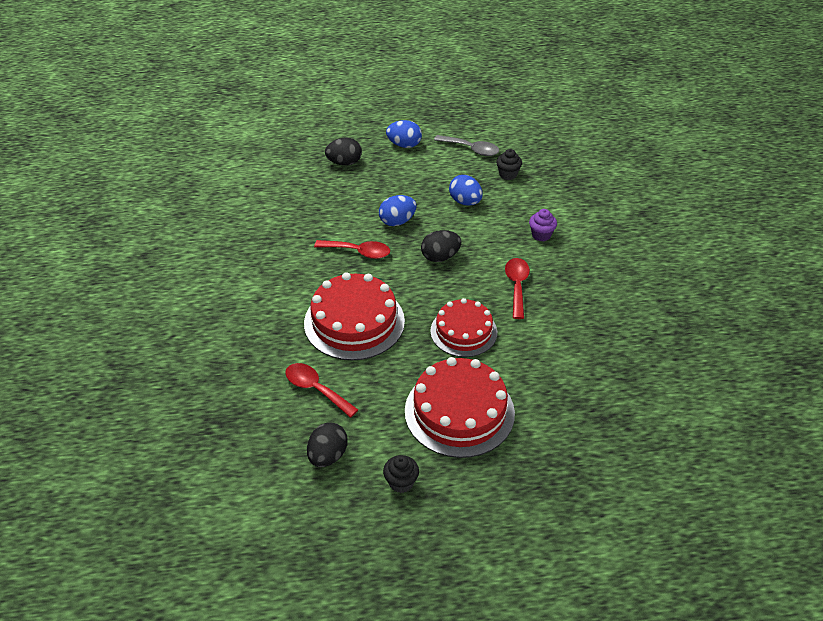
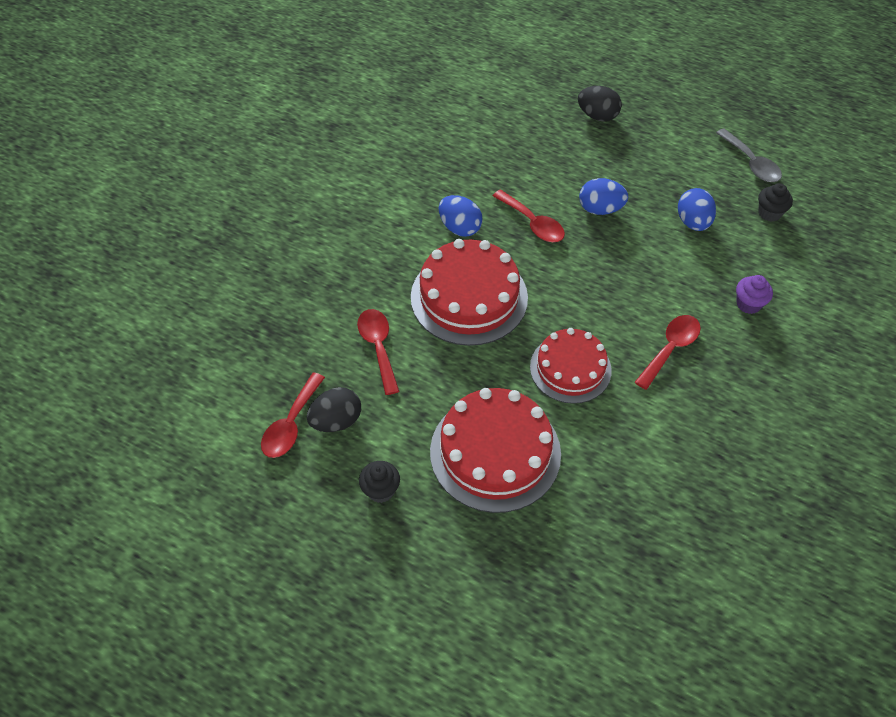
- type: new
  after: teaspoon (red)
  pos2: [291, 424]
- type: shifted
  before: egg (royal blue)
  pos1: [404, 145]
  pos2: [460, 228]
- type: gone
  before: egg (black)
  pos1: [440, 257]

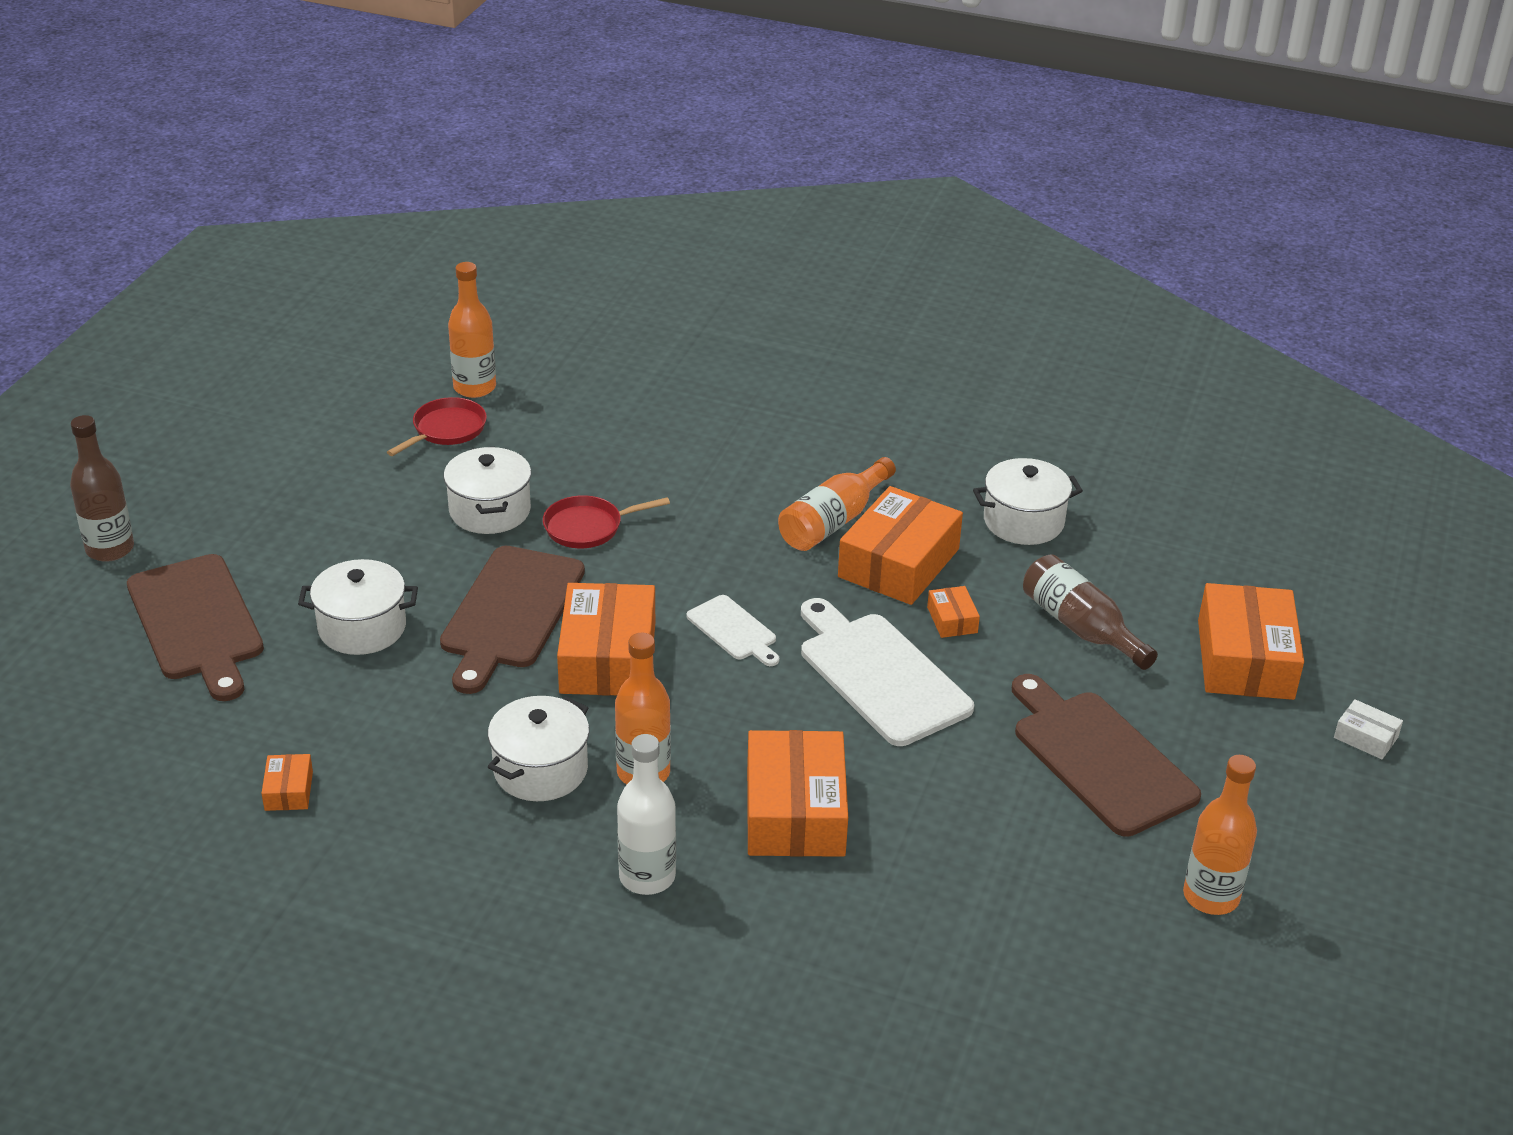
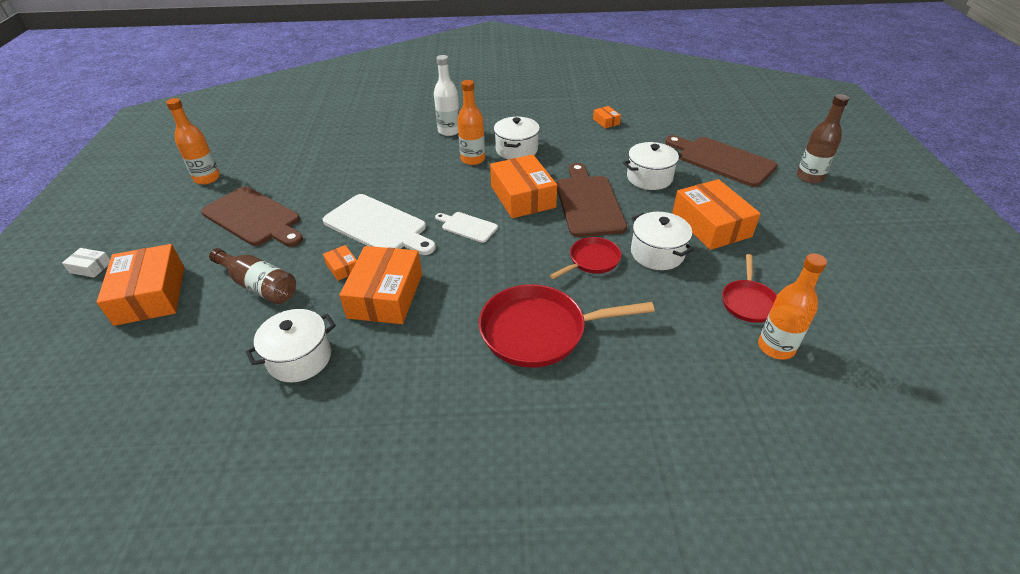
- type: new
  after: skillet (red)
  pos2: [539, 331]
- type: shifted
  before: parcel (orange-coloured)
  pos1: [795, 812]
  pos2: [711, 225]
- type: gone
  before: flask (orange-coloured)
  pos1: [833, 521]

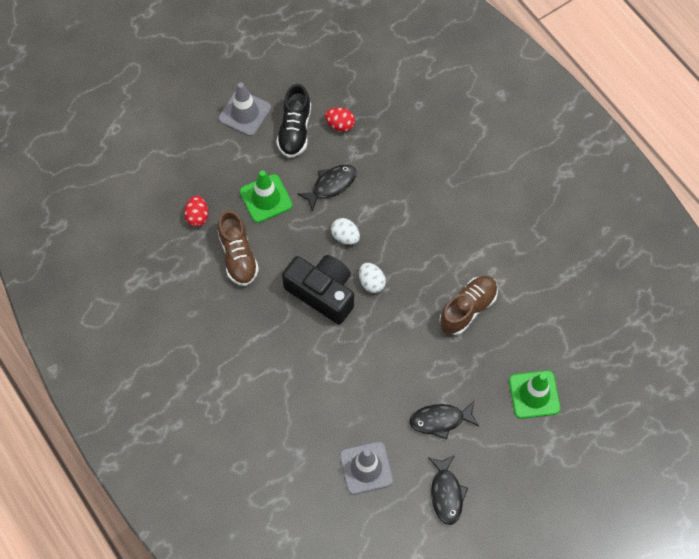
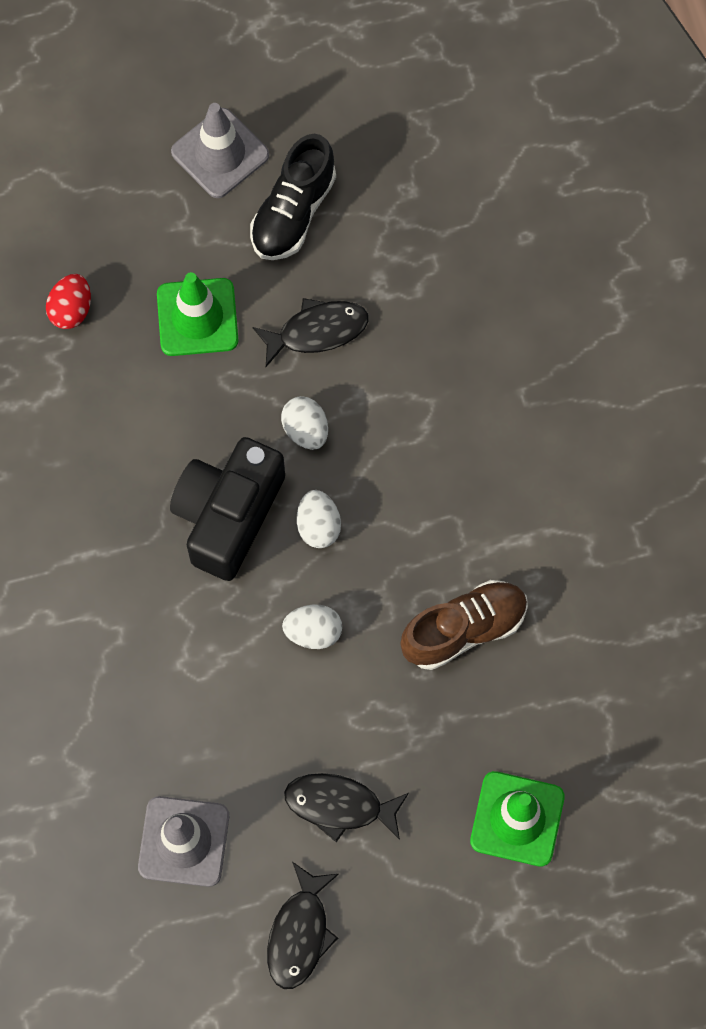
- type: rotated
  before: photo camera (black)
  pos1: [322, 293]
  pos2: [228, 515]
  turn: -120
- type: new
  after: egg (pure white)
  pos2: [313, 632]
- type: gone
  before: lace-up shoe (brown)
  pos1: [238, 256]
- type: gone
  before: egg (red)
  pos1: [340, 125]

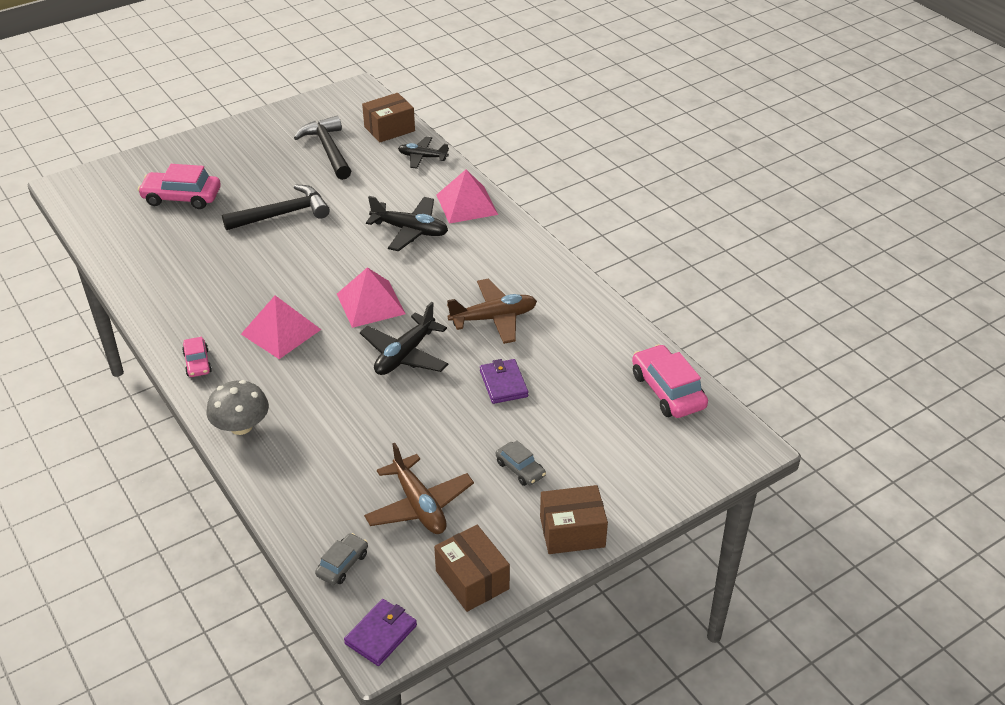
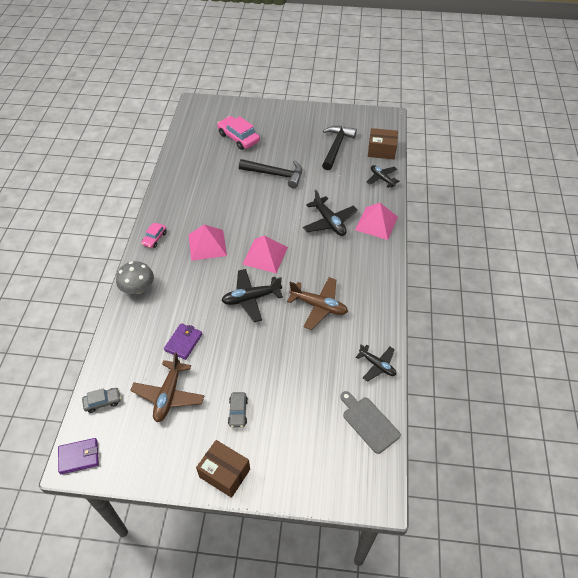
- type: shifted
  before: card wallet (purple)
  pos1: [503, 384]
  pos2: [183, 342]
- type: swapped
  before: car (rosy)
  after: chopping board (grey)
  pos1: [667, 391]
  pos2: [369, 422]
- type: new
  after: toy plane (black)
  pos2: [377, 365]
- type: gone
  before: parcel (brown)
  pos1: [472, 580]

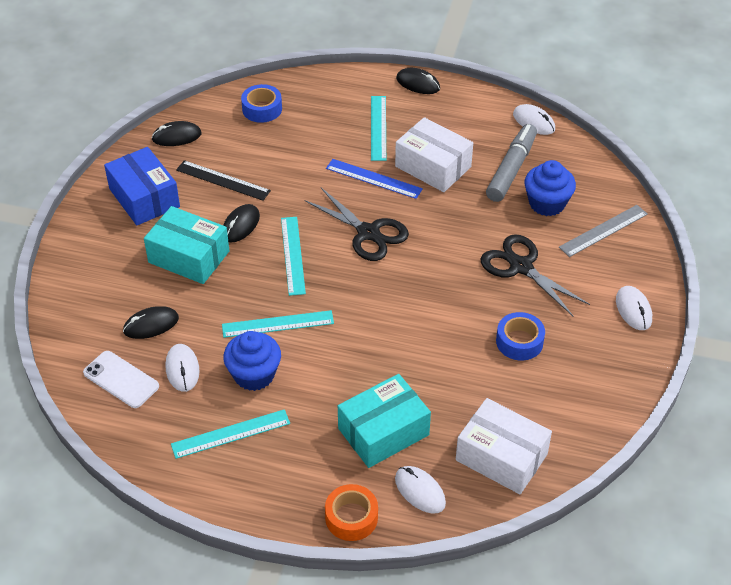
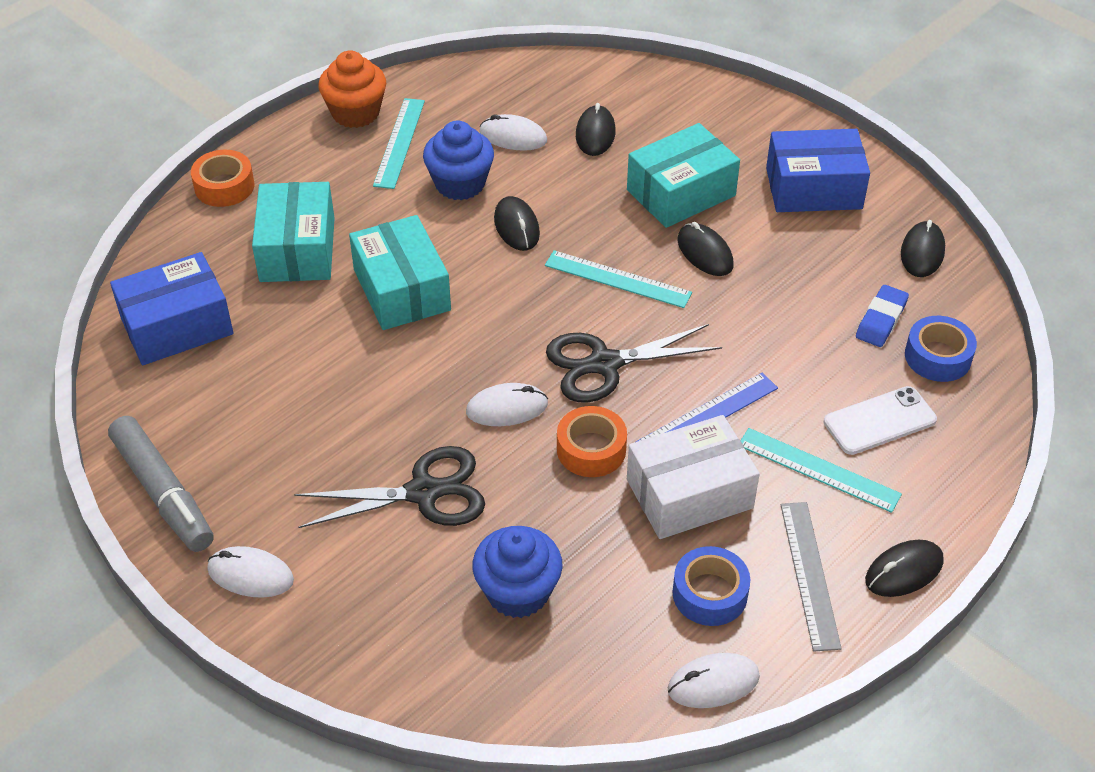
- type: shifted
  before: marker (grey)
  pos1: [511, 169]
  pos2: [163, 493]
- type: repainted
  before: parcel (pure white)
  after: parcel (royal blue)
  pos1: [501, 457]
  pos2: [177, 326]
- type: new
  after: muffin (orange-coloured)
  pos2: [355, 113]
- type: new
  after: parcel (turquoise)
  pos2: [402, 290]
- type: shifted
  before: PC mouse (pure white)
  pos1: [420, 491]
  pos2: [507, 408]
- type: swapped
  before: measuring stick (turquoise)
  after: PC mouse (black)
  pos1: [278, 324]
  pos2: [516, 226]
- type: new
  after: tape (orange-coloured)
  pos2: [591, 449]
- type: shifted
  before: tape (royal blue)
  pos1: [519, 341]
  pos2: [709, 593]
- type: shifted
  before: measuring stick (grey)
  pos1: [603, 230]
  pos2: [809, 574]
- type: shifted
  before: phone (pure white)
  pos1: [121, 379]
  pos2: [879, 421]
- type: new
  after: gum eraser (royal blue)
  pos2: [881, 320]
- type: gone
  before: measuring stick (black)
  pos1: [223, 180]

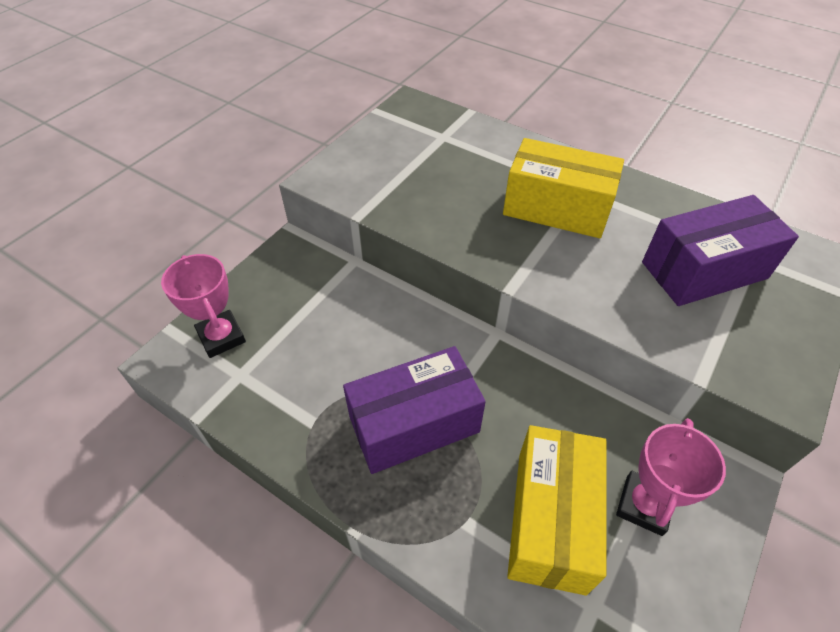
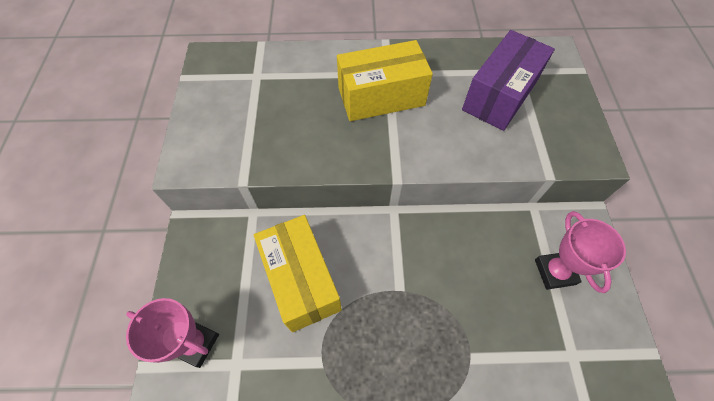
- type: shifted
  before: parcel (golden)
  pos1: [550, 520]
  pos2: [301, 280]
- type: gone
  before: parcel (purple)
  pos1: [414, 424]

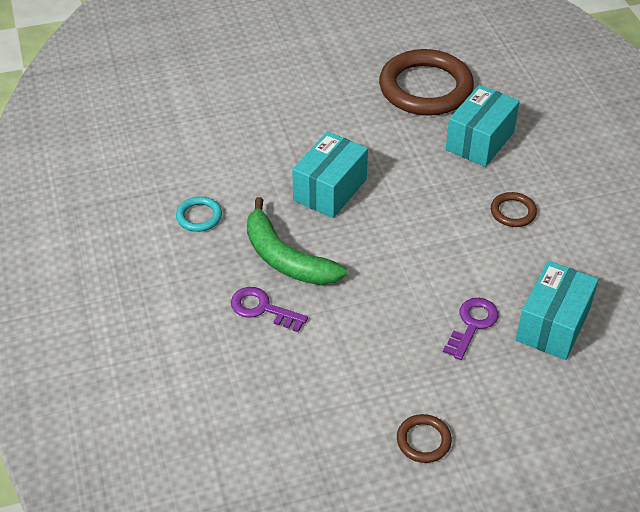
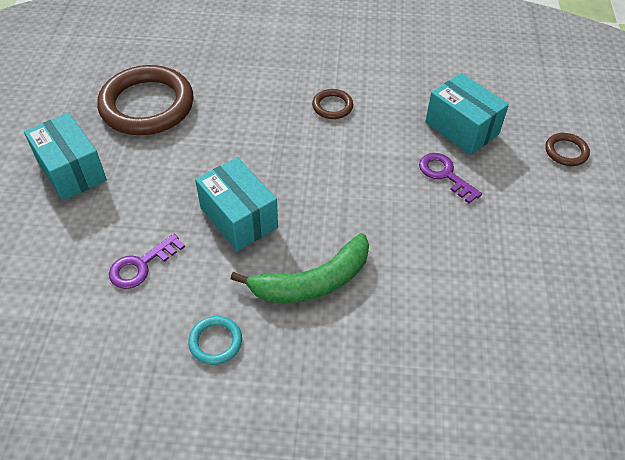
- type: shifted
  before: parcel (turquoise)
  pos1: [480, 141]
  pos2: [71, 171]
- type: shifted
  before: latchkey (purple)
  pos1: [262, 308]
  pos2: [141, 266]
- type: shifted
  before: torus (brown)
  pos1: [423, 440]
  pos2: [566, 152]

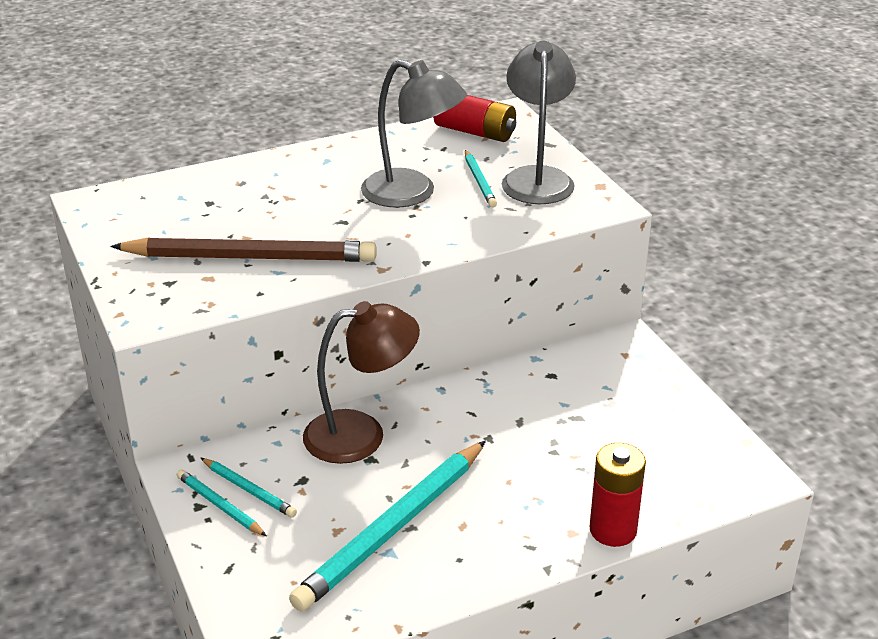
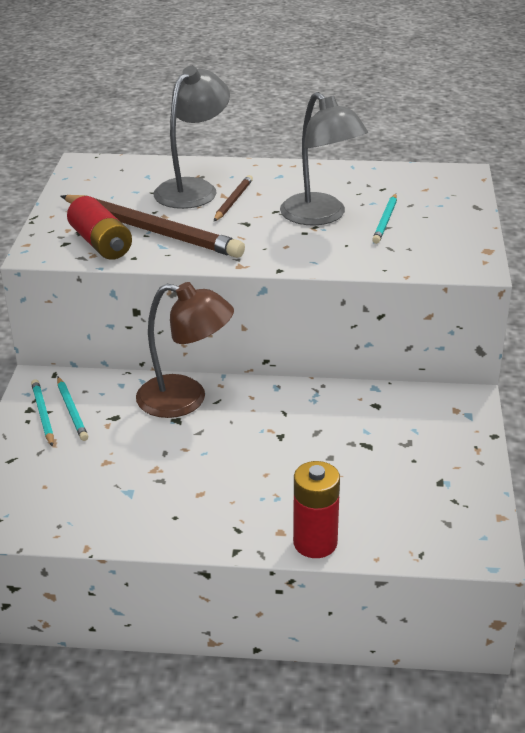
- type: shifted
  before: battery (red)
  pos1: [475, 132]
  pos2: [101, 243]
- type: shifted
  before: desk lamp (grey)
  pos1: [537, 178]
  pos2: [193, 188]
- type: new
  after: pencil (brown)
  pos2: [233, 201]
- type: gone
  before: pencil (turquoise)
  pos1: [392, 529]

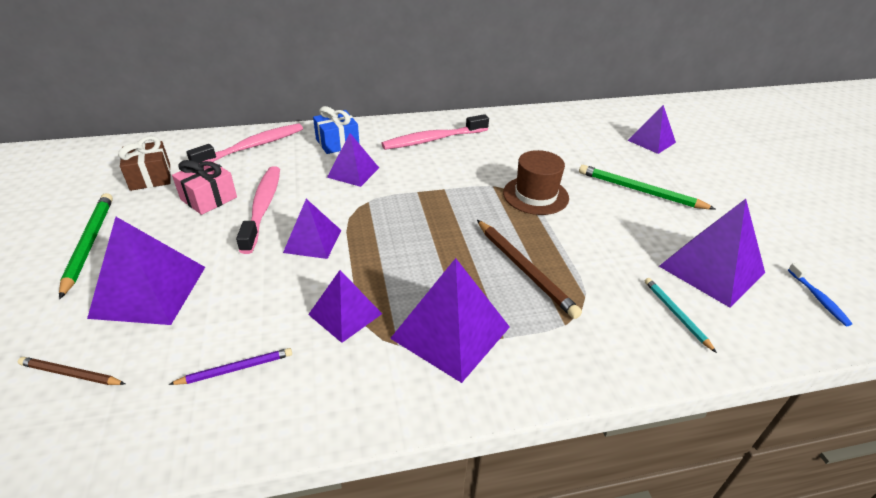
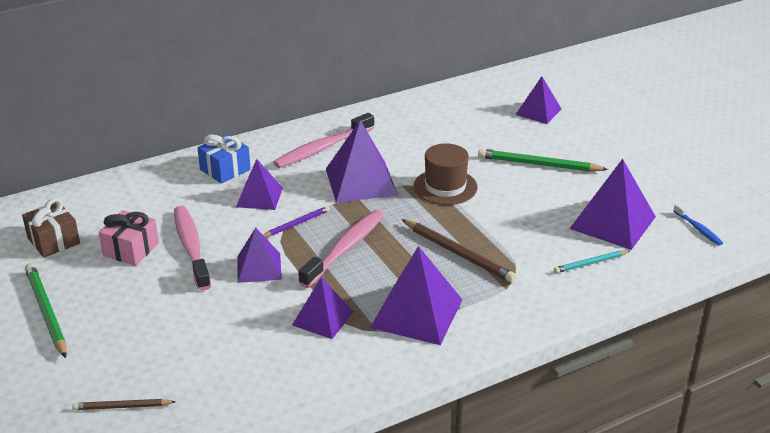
- type: shifted
  before: pencil (purple)
  pos1: [235, 369]
  pos2: [296, 224]
- type: shifted
  before: tooth brush (rosy)
  pos1: [253, 146]
  pos2: [345, 248]
- type: shifted
  before: pyramid shape (purple)
  pos1: [149, 291]
  pos2: [361, 181]
- type: rotated
  before: pencil (turquoise)
  pos1: [676, 314]
  pos2: [590, 263]
  turn: -75

